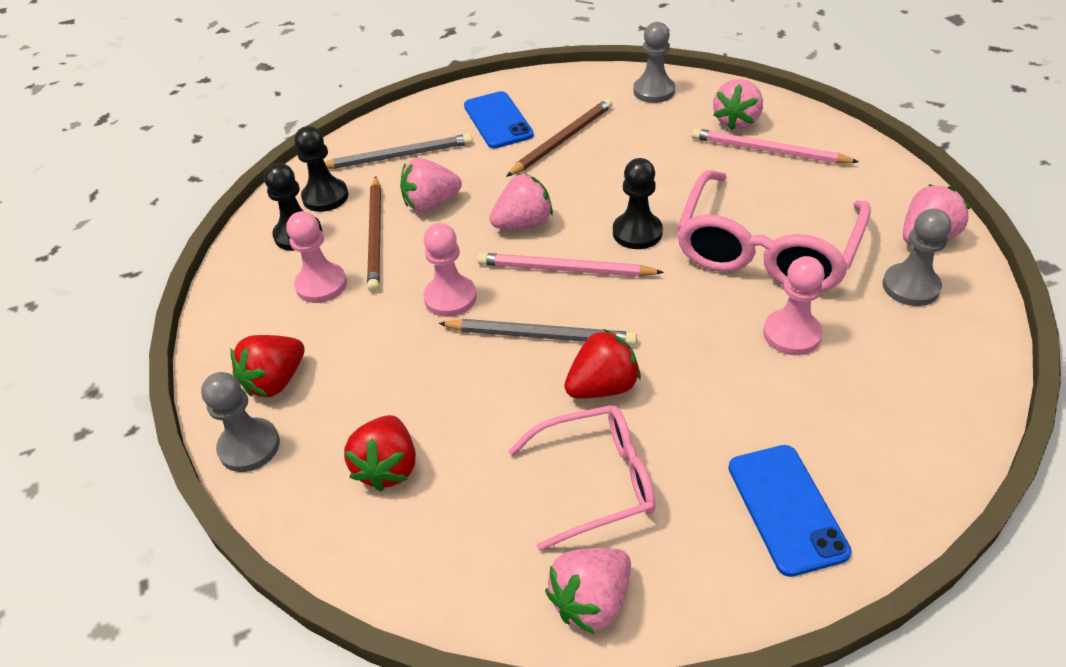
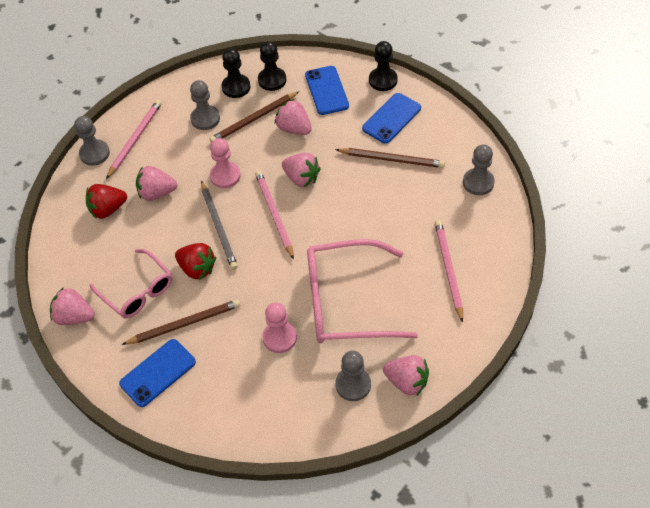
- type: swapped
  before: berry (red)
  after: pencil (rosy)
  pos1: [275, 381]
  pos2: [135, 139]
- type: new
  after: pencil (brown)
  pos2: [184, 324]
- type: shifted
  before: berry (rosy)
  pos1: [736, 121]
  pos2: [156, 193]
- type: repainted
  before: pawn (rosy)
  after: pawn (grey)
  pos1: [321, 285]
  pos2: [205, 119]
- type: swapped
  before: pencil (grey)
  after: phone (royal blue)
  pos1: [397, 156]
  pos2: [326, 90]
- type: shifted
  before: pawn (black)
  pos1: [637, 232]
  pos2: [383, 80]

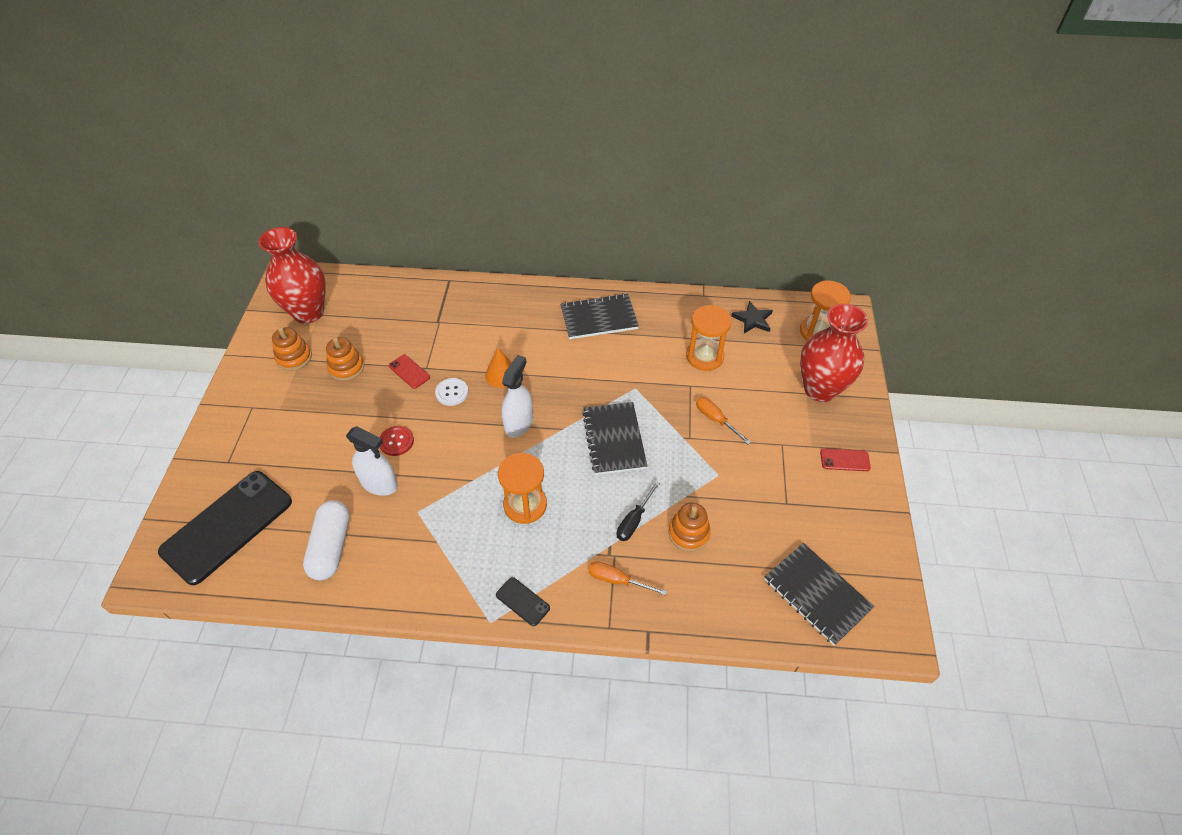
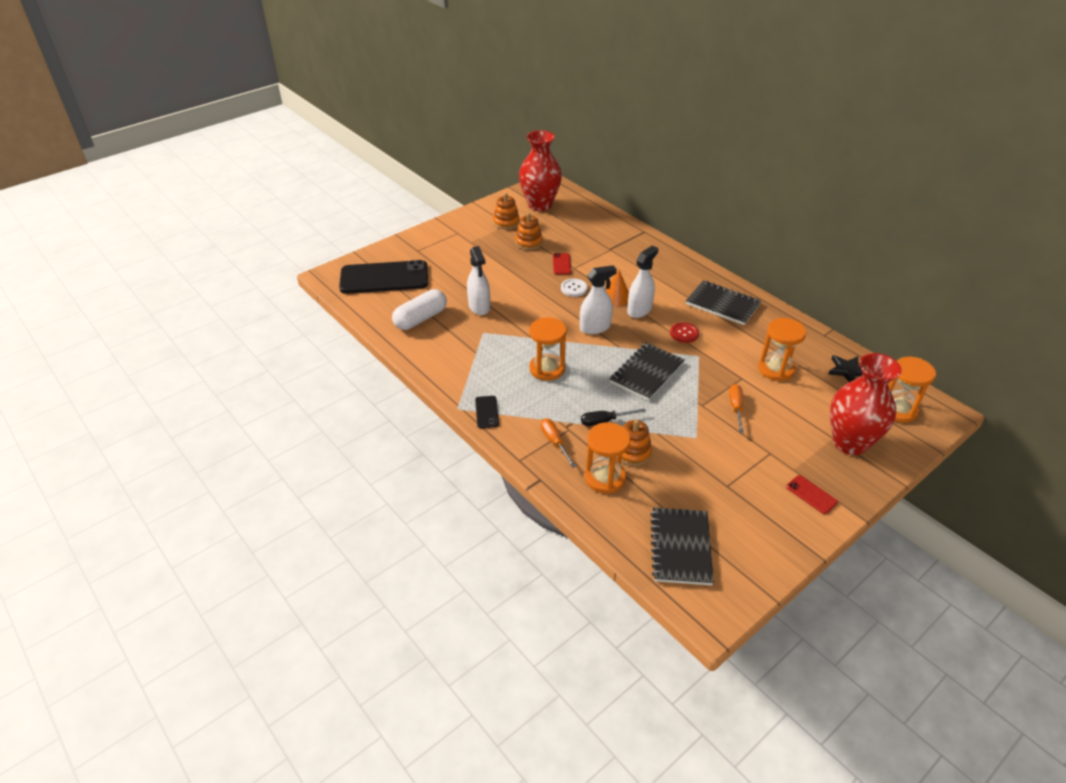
- type: new
  after: hourglass (orange-coloured)
  pos2: [605, 478]
- type: new
  after: spray cleaner (pure white)
  pos2: [639, 310]
- type: shifted
  before: button (red)
  pos1: [396, 441]
  pos2: [684, 333]

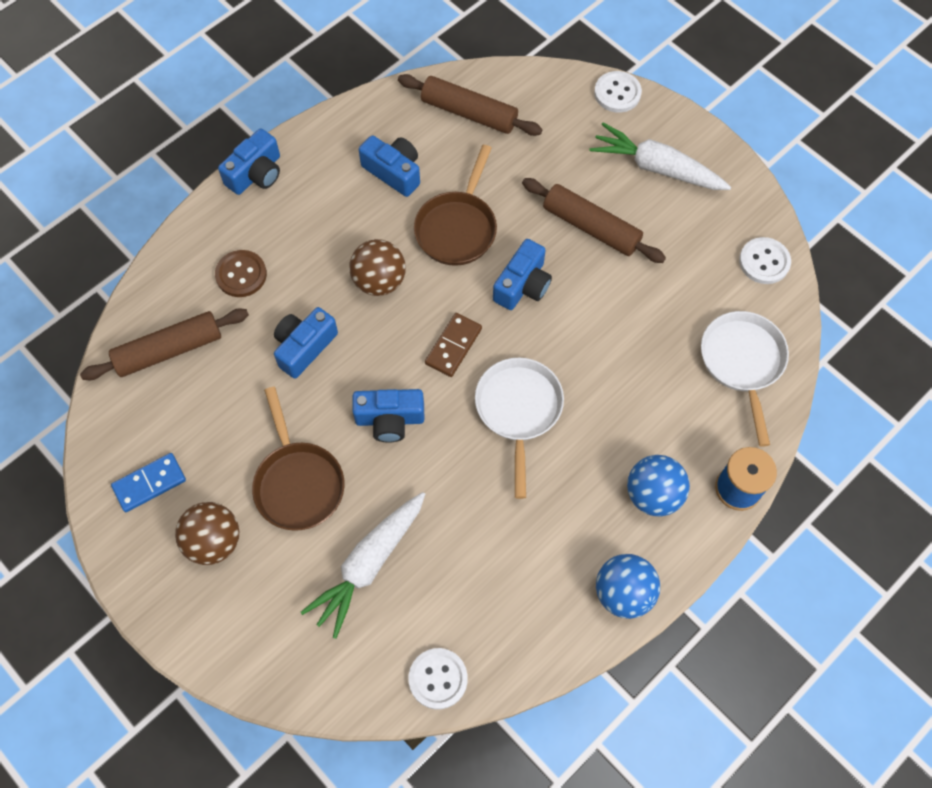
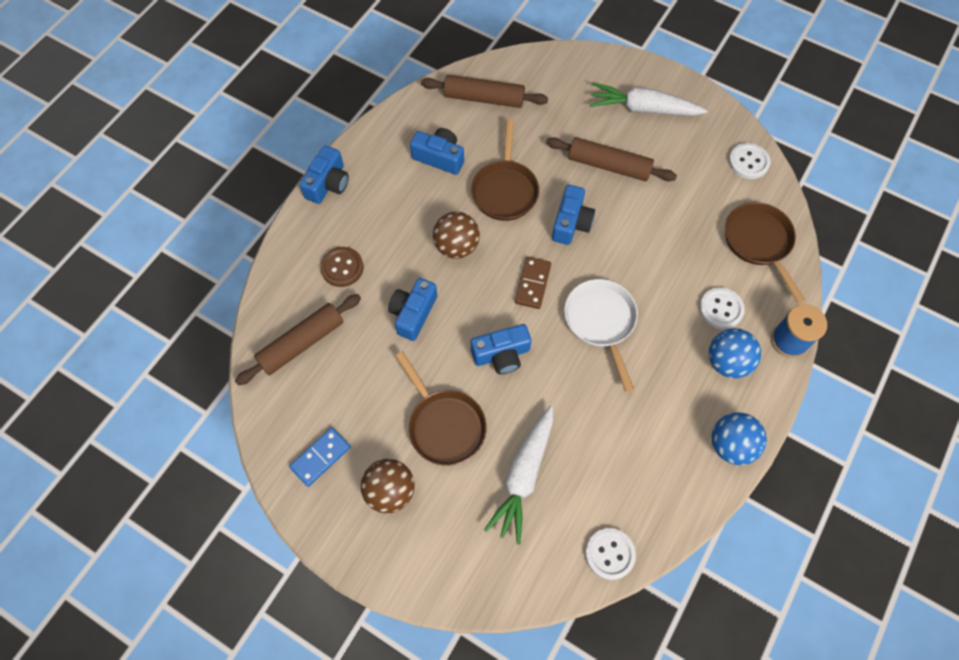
- type: shifted
  before: button (pure white)
  pos1: [617, 93]
  pos2: [720, 309]
- type: repainted
  before: skillet (pure white)
  after: skillet (brown)
  pos1: [742, 362]
  pos2: [759, 243]

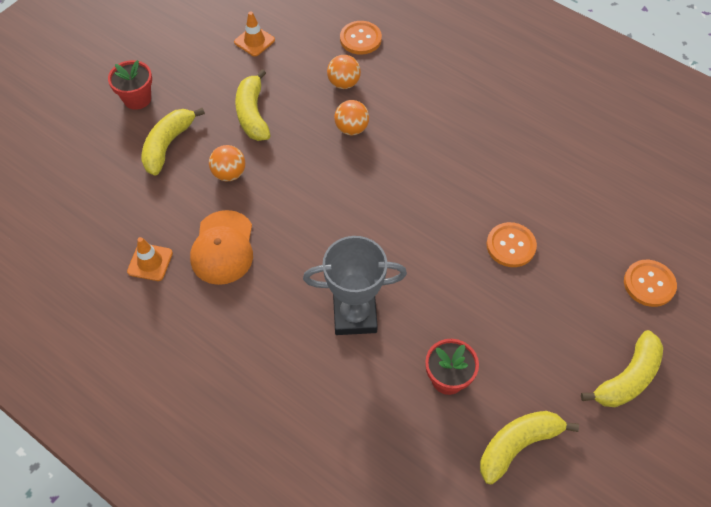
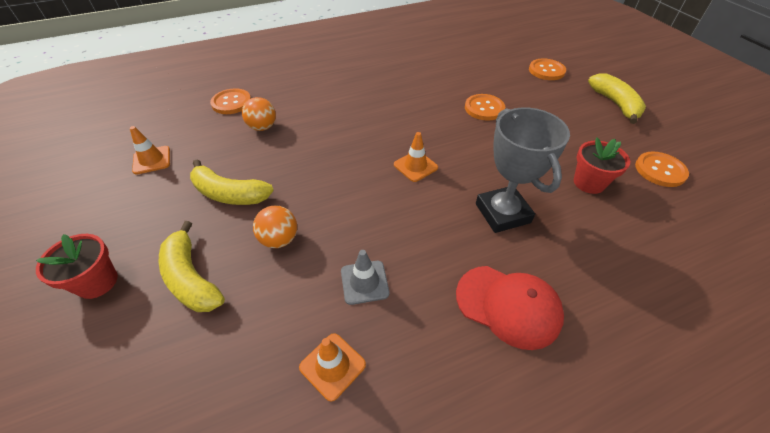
- type: swapped
  before: peaked cap (orange-coloured)
  after: traffic cone (grey)
  pos1: [223, 248]
  pos2: [364, 282]
- type: new
  after: traffic cone (orange-coloured)
  pos2: [415, 166]
- type: new
  after: peaked cap (red)
  pos2: [508, 306]
- type: rotated
  before: award cup (grey)
  pos1: [355, 315]
  pos2: [502, 213]
  turn: -45
- type: swapped
  before: banana (golden)
  after: button (orange-coloured)
  pos1: [517, 445]
  pos2: [660, 170]
- type: gone
  before: ball (orange-coloured)
  pos1: [351, 128]

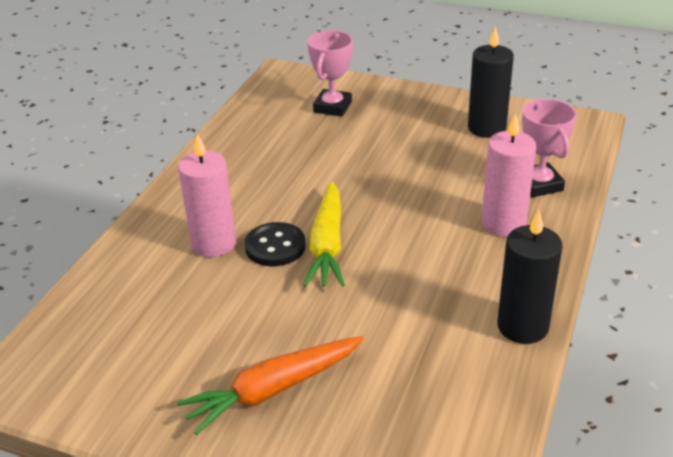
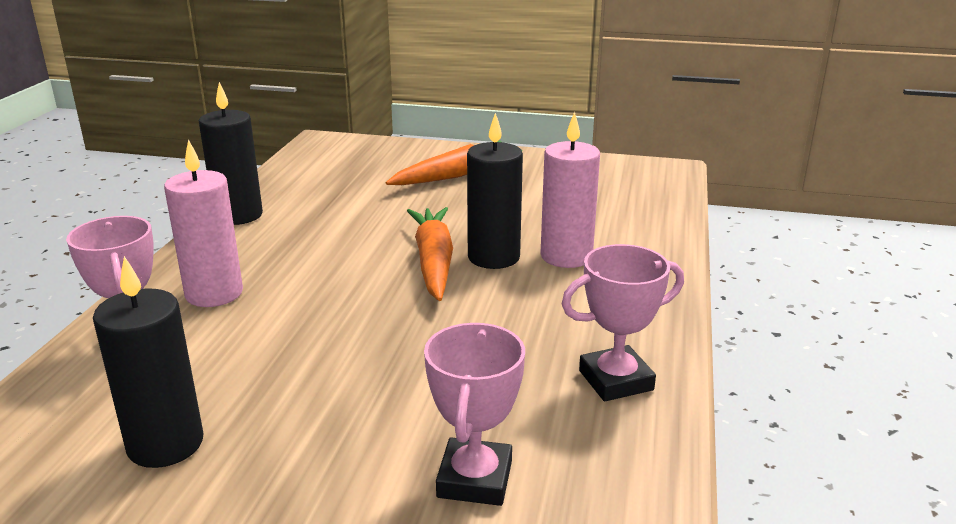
- type: repainted
  before: toy carrot (golden)
  after: toy carrot (orange-coloured)
  pos1: [327, 245]
  pos2: [434, 262]
- type: swapped
  before: button (black)
  after: wax candle (black)
  pos1: [275, 246]
  pos2: [493, 257]
- type: new
  after: award cup (rosy)
  pos2: [616, 380]

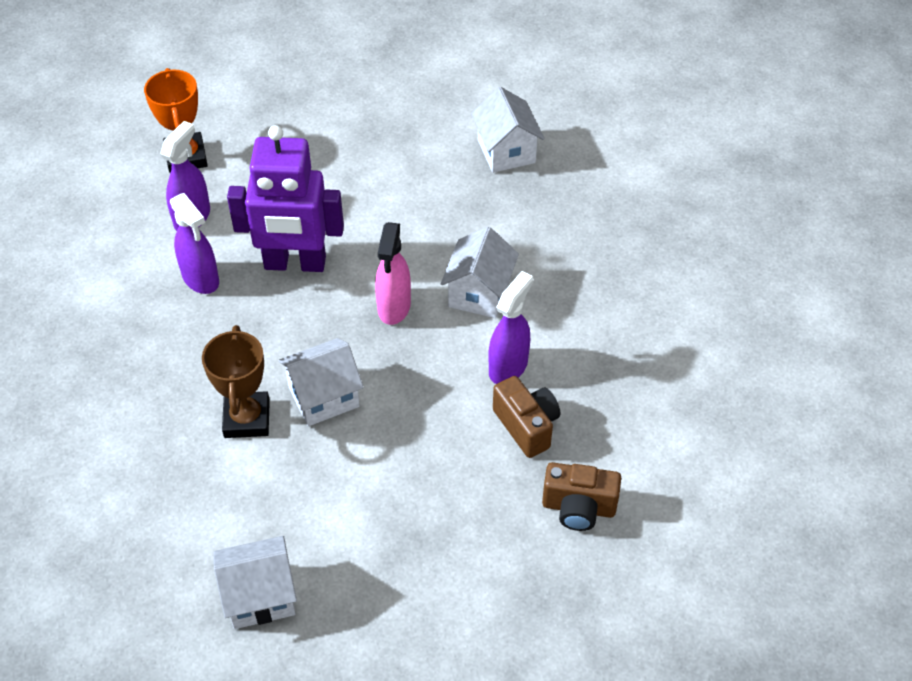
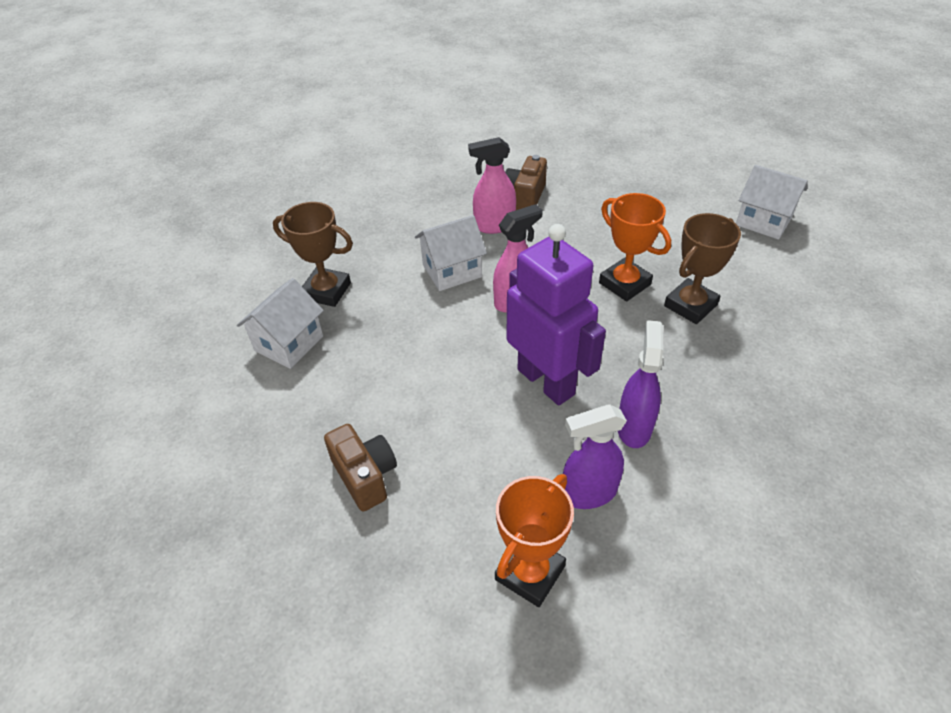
- type: new
  after: award cup (brown)
  pos2: [326, 291]
- type: shifted
  before: photo camera (brown)
  pos1: [578, 507]
  pos2: [365, 476]
- type: repainted
  before: spray cleaner (purple)
  after: spray cleaner (rosy)
  pos1: [508, 366]
  pos2: [494, 226]
- type: swapped
  before: cottage (pure white)
  after: award cup (orange-coloured)
  pos1: [324, 397]
  pos2: [624, 284]

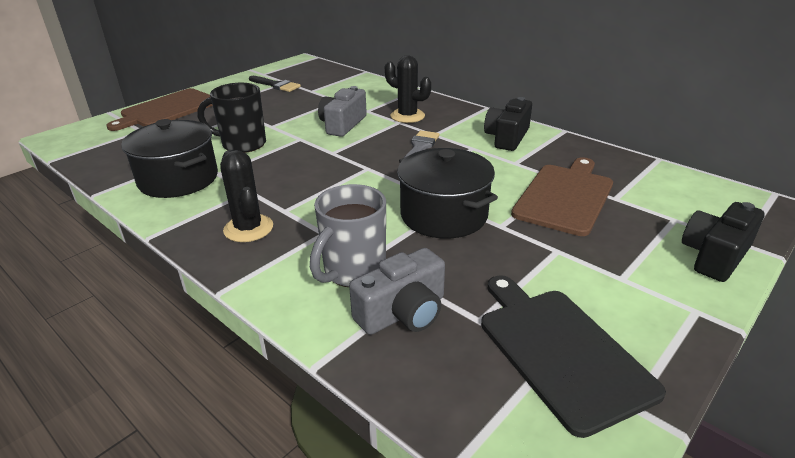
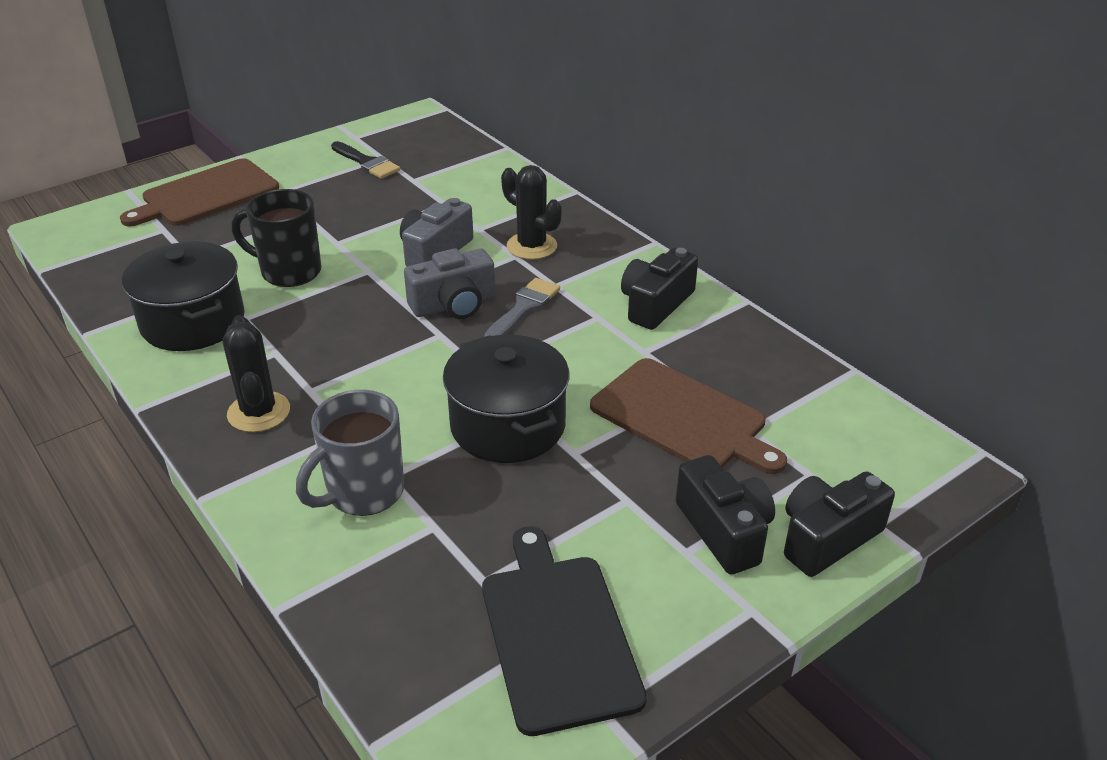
- type: shifted
  before: photo camera (grey)
  pos1: [403, 313]
  pos2: [454, 305]
- type: rotated
  before: chopping board (brown)
  pos1: [565, 196]
  pos2: [682, 418]
  turn: 90
- type: new
  after: photo camera (black)
  pos2: [724, 531]

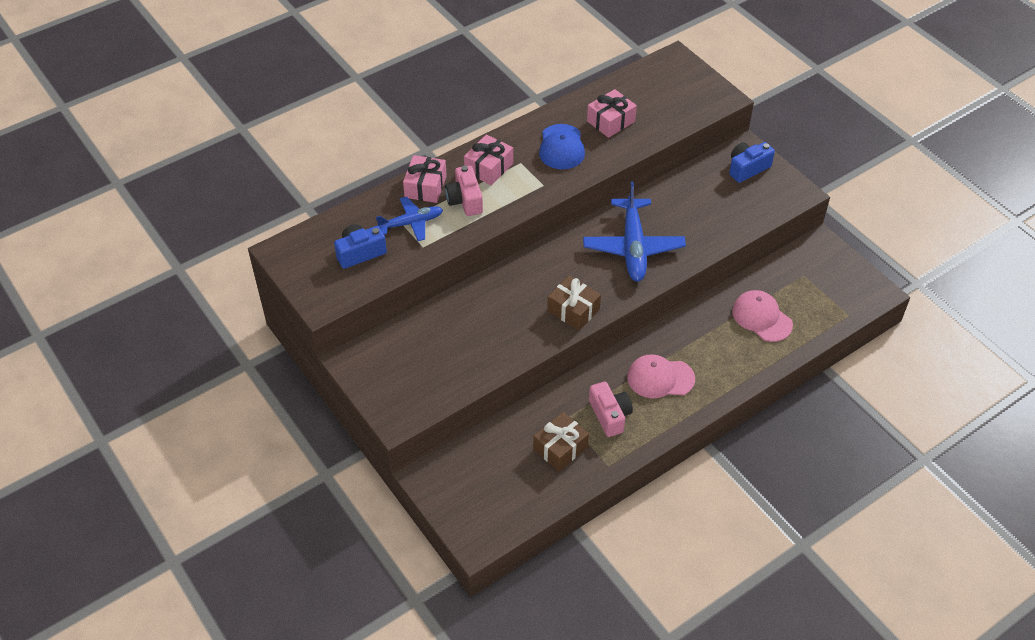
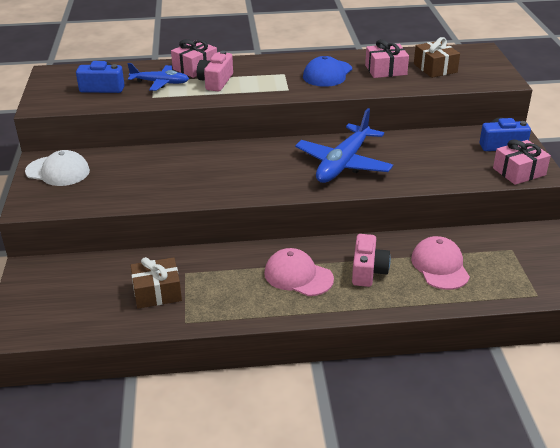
- type: new
  after: peaked cap (pure white)
  pos2: [58, 171]
- type: shifted
  before: photo camera (rosy)
  pos1: [610, 415]
  pos2: [368, 271]
- type: shifted
  before: present (brown)
  pos1: [573, 310]
  pos2: [435, 68]
- type: shifted
  before: present (rosy)
  pos1: [489, 168]
  pos2: [519, 171]

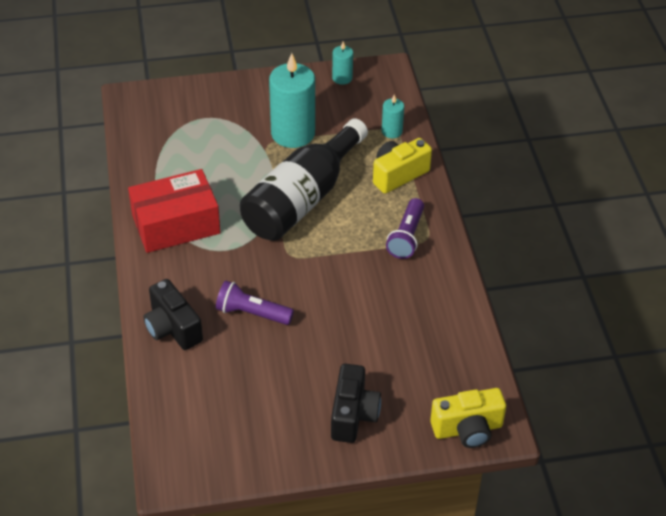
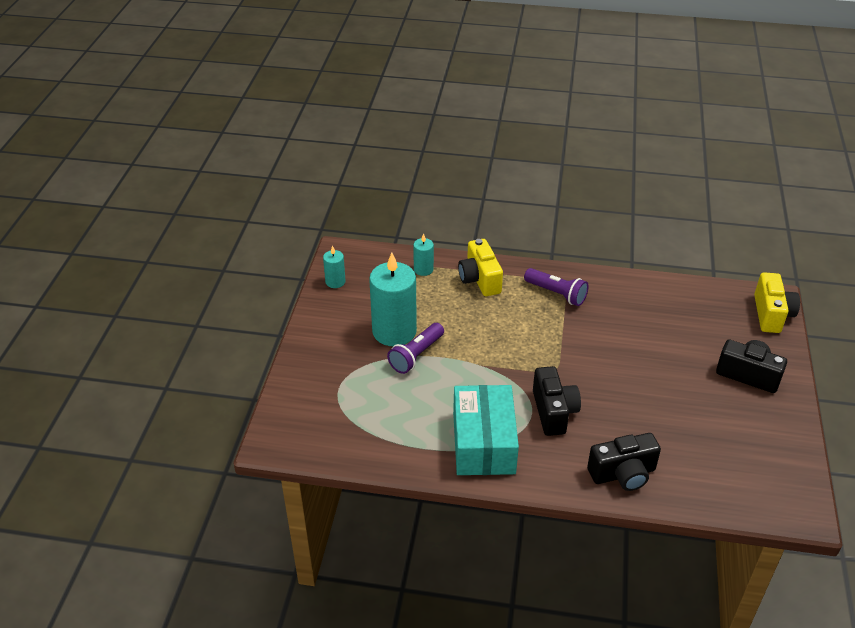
- type: shifted
  before: torch (purple)
  pos1: [252, 313]
  pos2: [416, 355]
- type: repainted
  before: parcel (red)
  after: parcel (turquoise)
  pos1: [176, 224]
  pos2: [483, 443]
- type: new
  after: photo camera (black)
  pos2: [553, 412]
- type: gone
  before: flask (black)
  pos1: [302, 199]

